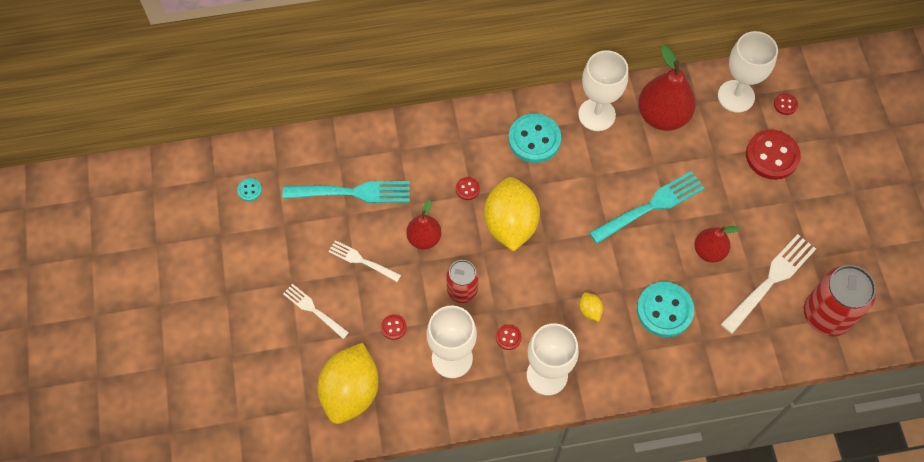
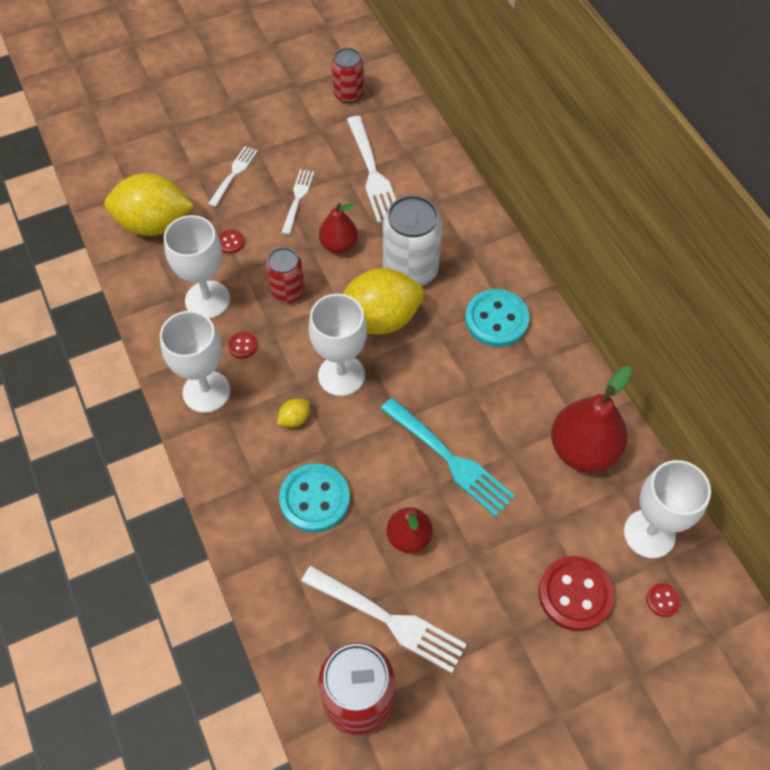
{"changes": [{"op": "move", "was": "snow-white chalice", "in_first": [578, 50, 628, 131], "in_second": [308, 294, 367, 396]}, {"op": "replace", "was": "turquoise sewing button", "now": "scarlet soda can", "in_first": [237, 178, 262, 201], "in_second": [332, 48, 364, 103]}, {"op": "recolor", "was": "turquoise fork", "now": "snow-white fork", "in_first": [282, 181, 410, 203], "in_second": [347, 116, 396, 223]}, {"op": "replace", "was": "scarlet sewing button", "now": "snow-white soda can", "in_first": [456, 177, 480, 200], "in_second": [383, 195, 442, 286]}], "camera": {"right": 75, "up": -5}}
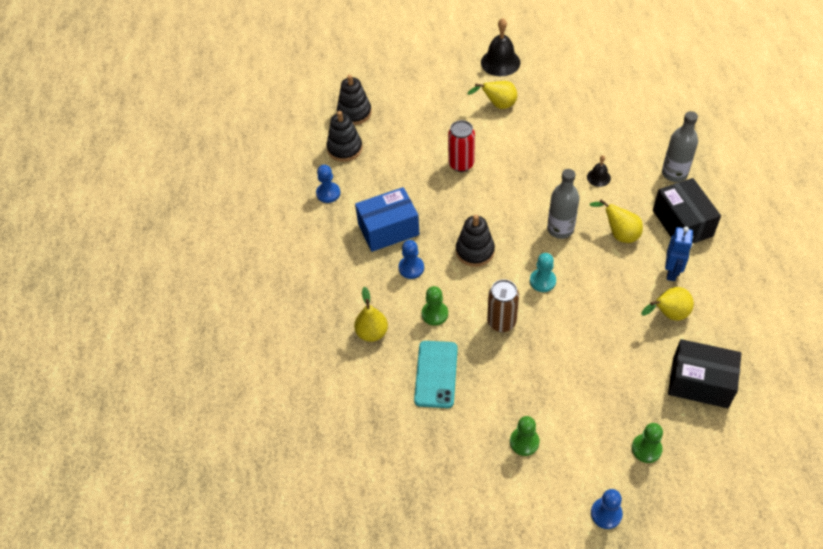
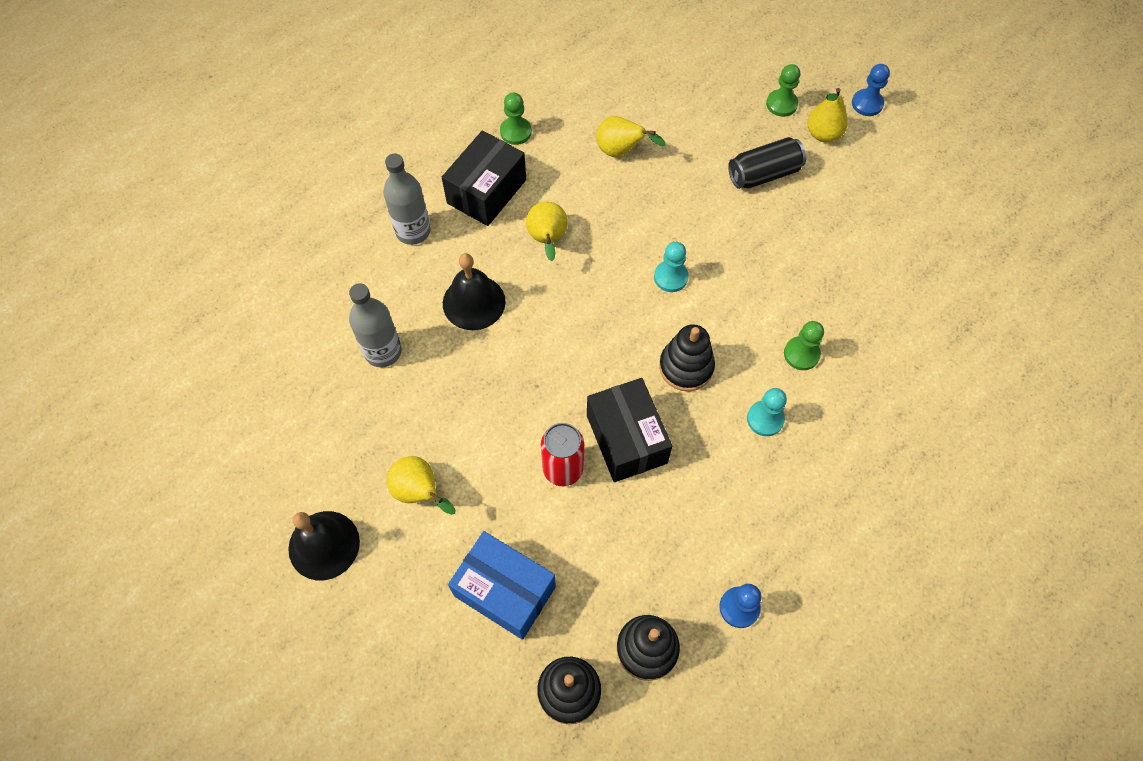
{"changes": [{"op": "move", "was": "grey drink bottle", "in_first": [547, 169, 579, 239], "in_second": [349, 283, 402, 367]}, {"op": "resize", "was": "black hand bell", "in_first": [587, 155, 611, 187], "in_second": [443, 253, 506, 330], "ratio": 1.86}, {"op": "move", "was": "royal blue parcel", "in_first": [355, 187, 420, 252], "in_second": [448, 531, 556, 640]}, {"op": "move", "was": "emerald chess pawn", "in_first": [510, 416, 539, 456], "in_second": [500, 93, 532, 145]}, {"op": "move", "was": "black parcel", "in_first": [668, 339, 742, 408], "in_second": [587, 378, 672, 482]}, {"op": "insert", "now": "black soda can", "in_second": [728, 137, 806, 189]}, {"op": "recolor", "was": "royal blue chess pawn", "now": "turquoise chess pawn", "in_first": [399, 240, 424, 279], "in_second": [747, 388, 787, 436]}, {"op": "move", "was": "yellow toy pear", "in_first": [354, 287, 388, 342], "in_second": [807, 88, 848, 142]}, {"op": "delete", "was": "turquoise phone", "in_first": [414, 341, 458, 408]}, {"op": "delete", "was": "brown soda can", "in_first": [487, 279, 519, 332]}, {"op": "delete", "was": "royal blue toy robot", "in_first": [665, 227, 693, 281]}], "camera": {"right": -130, "up": 10}}
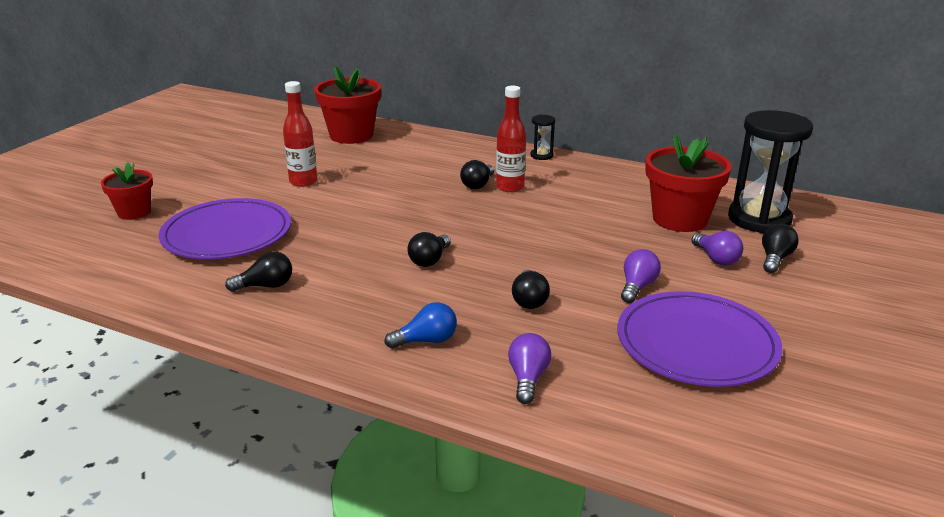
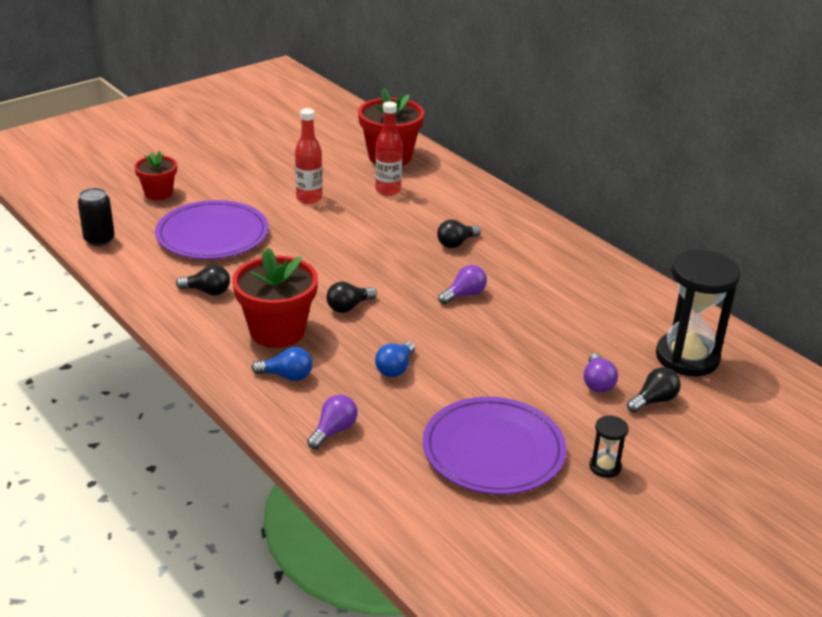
{"changes": [{"op": "insert", "now": "black soda can", "in_second": [78, 188, 115, 246]}, {"op": "move", "was": "scarlet flower pot", "in_first": [645, 135, 732, 232], "in_second": [232, 248, 318, 348]}, {"op": "move", "was": "scarlet drink bottle", "in_first": [496, 86, 526, 192], "in_second": [375, 101, 402, 196]}, {"op": "recolor", "was": "black bulb", "now": "royal blue bulb", "in_first": [512, 270, 550, 309], "in_second": [375, 341, 415, 377]}, {"op": "move", "was": "royal purple bulb", "in_first": [621, 249, 661, 303], "in_second": [438, 265, 487, 305]}, {"op": "move", "was": "black sand timer", "in_first": [530, 115, 555, 160], "in_second": [589, 416, 629, 478]}], "camera": {"right": 25, "up": 5}}
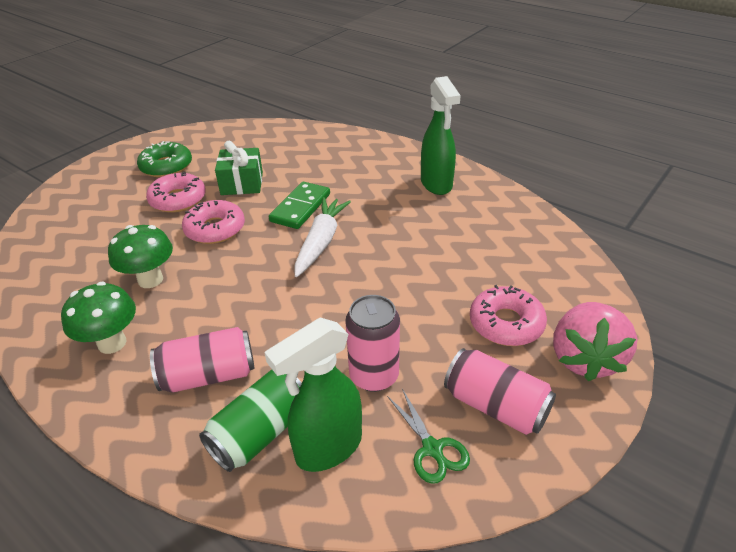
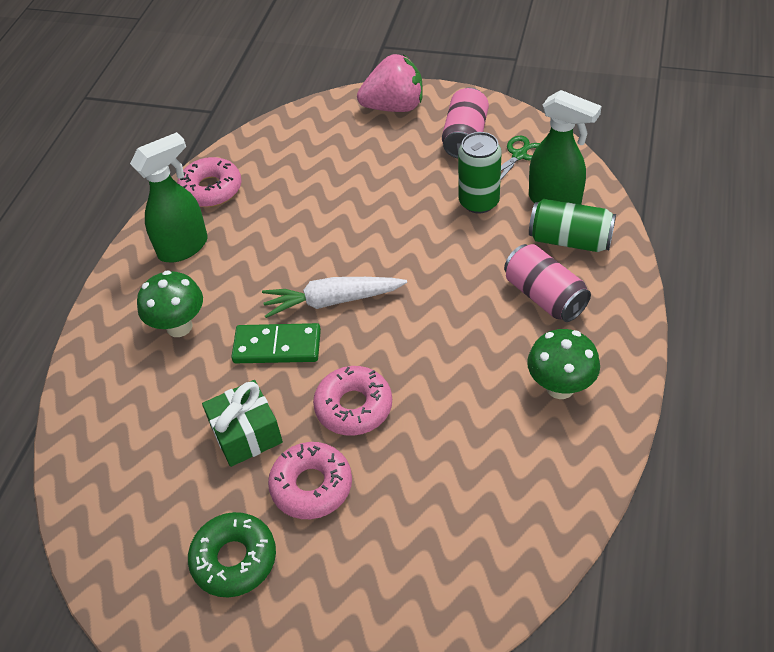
{"changes": [{"op": "move", "was": "emerald toadstool", "in_first": [108, 225, 173, 288], "in_second": [137, 270, 203, 337]}, {"op": "move", "was": "pink donut", "in_first": [470, 285, 547, 346], "in_second": [177, 157, 241, 207]}, {"op": "recolor", "was": "pink soda can", "now": "emerald soda can", "in_first": [345, 295, 400, 392], "in_second": [458, 132, 502, 213]}], "camera": {"right": -110, "up": 10}}
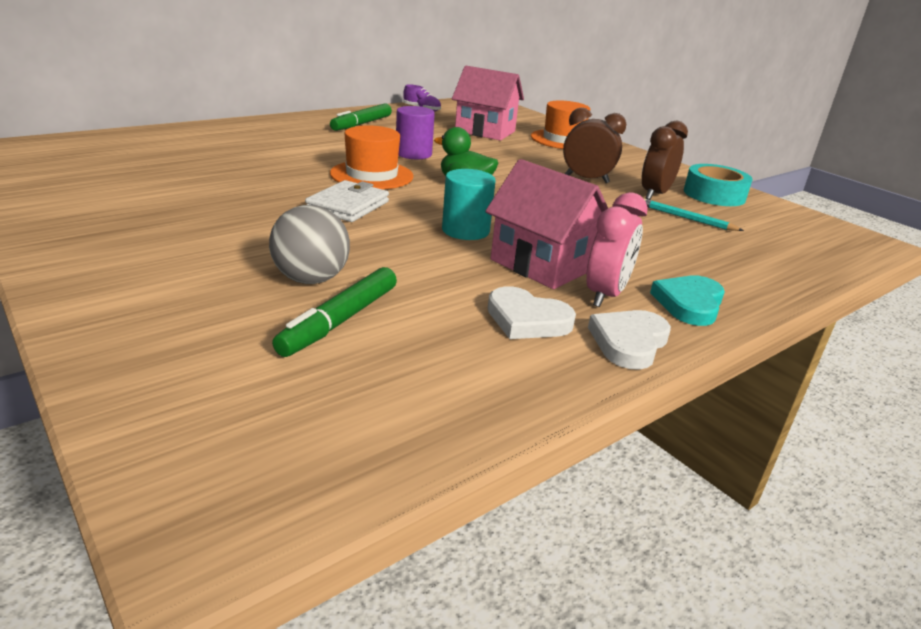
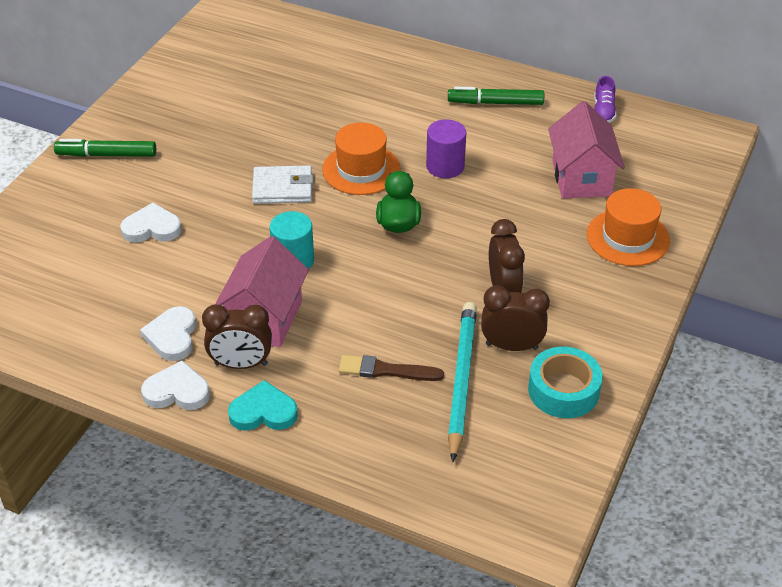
{"changes": [{"op": "move", "was": "emerald marker pen", "in_first": [272, 267, 397, 357], "in_second": [54, 139, 156, 157]}, {"op": "replace", "was": "grey ball", "now": "snow-white heart shape", "in_first": [269, 205, 350, 284], "in_second": [120, 203, 182, 243]}, {"op": "recolor", "was": "pink alarm clock", "now": "brown alarm clock", "in_first": [586, 192, 648, 307], "in_second": [202, 304, 272, 369]}, {"op": "insert", "now": "brown paintbrush", "in_second": [339, 355, 444, 381]}, {"op": "resize", "was": "turquoise wooden pencil", "in_first": [643, 198, 744, 231], "in_second": [448, 302, 477, 462], "ratio": 1.83}], "camera": {"right": 65, "up": 15}}
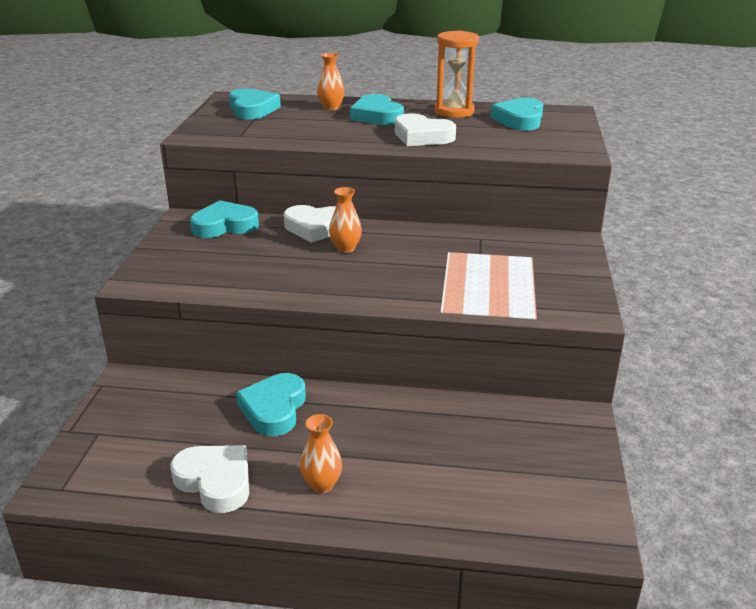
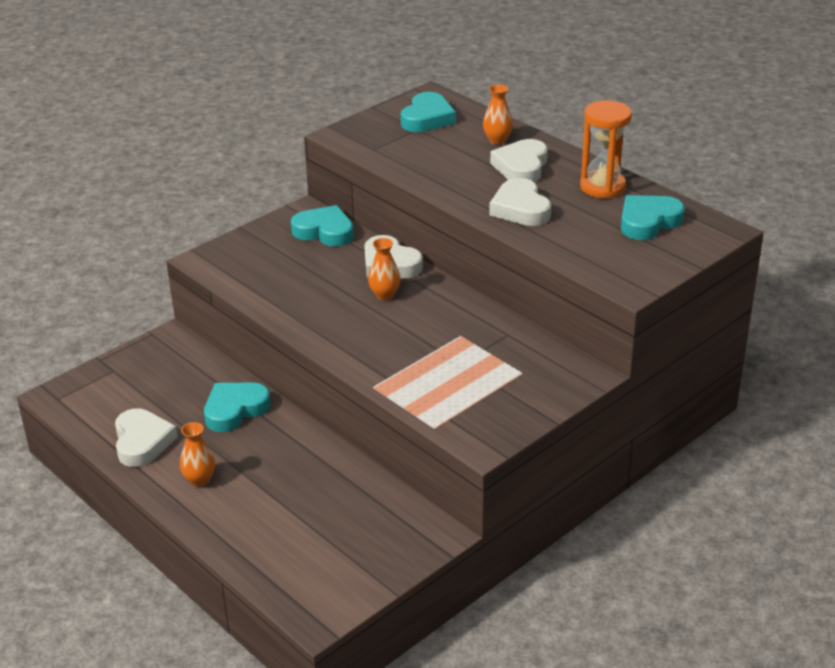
{"changes": [{"op": "recolor", "was": "turquoise heart shape", "now": "snow-white heart shape", "in_first": [350, 94, 404, 125], "in_second": [490, 139, 548, 183]}], "camera": {"right": 40, "up": 5}}
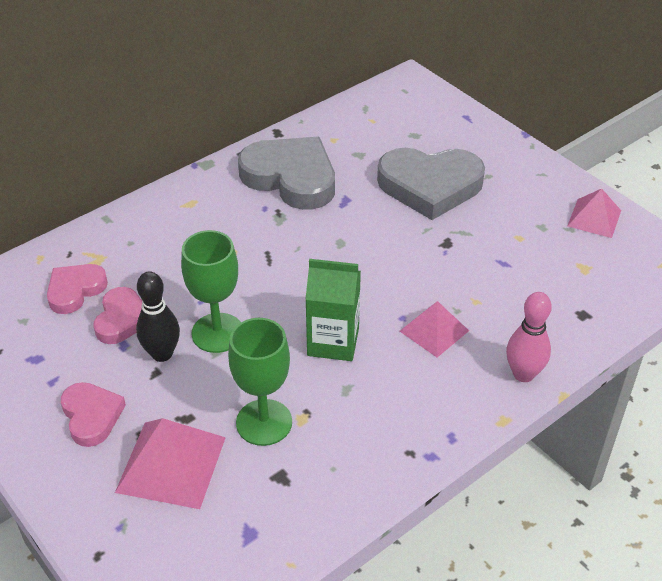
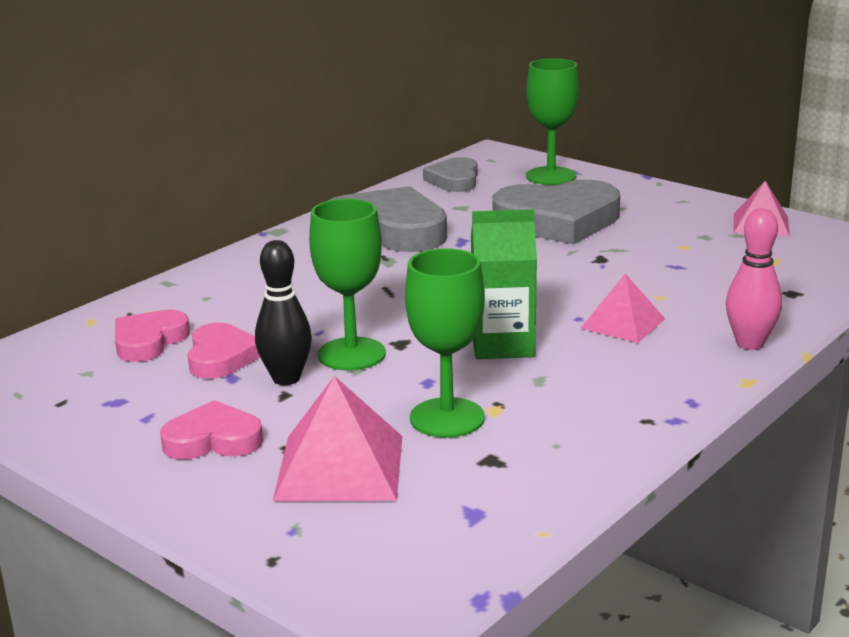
{"changes": [{"op": "rotate", "was": "pink heart shape", "in_first": [61, 382, 126, 447], "in_second": [160, 400, 263, 460], "clockwise": -60}, {"op": "insert", "now": "grey heart shape", "in_second": [423, 157, 478, 192]}, {"op": "insert", "now": "emerald chalice", "in_second": [526, 58, 579, 185]}], "camera": {"right": -10, "up": -20}}
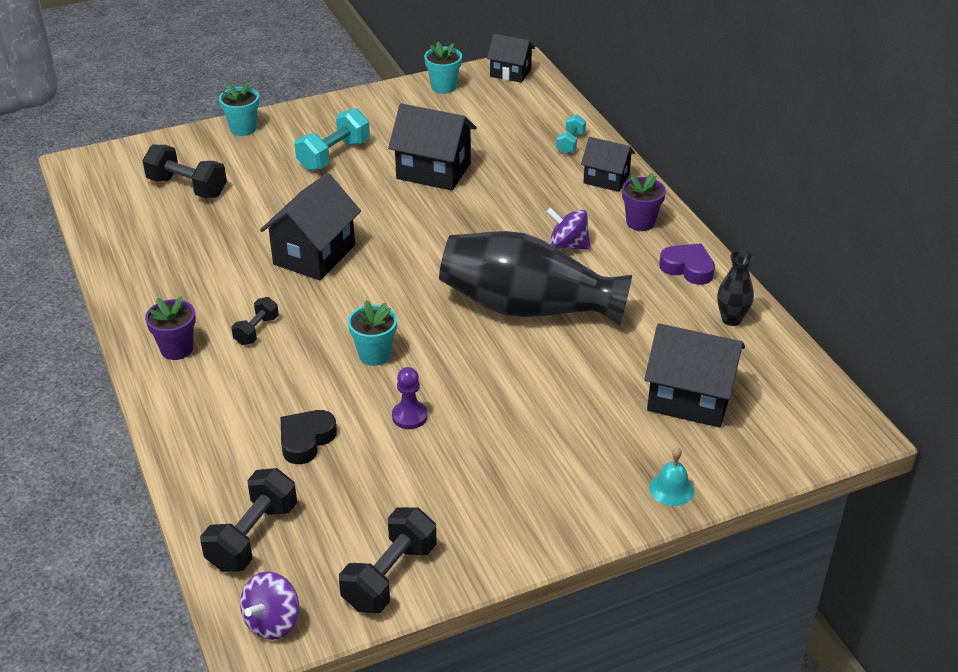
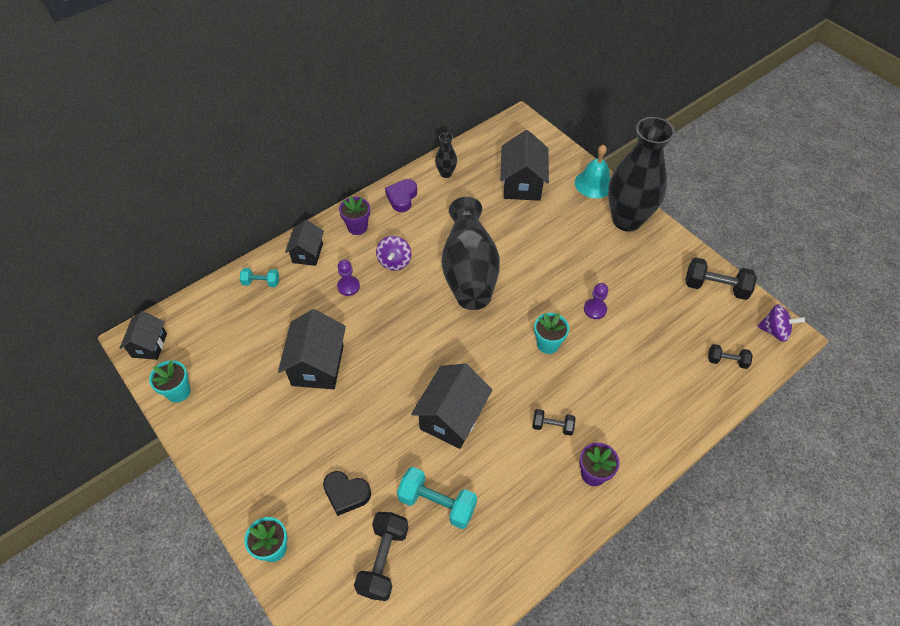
{"changes": [{"op": "move", "was": "black heart shape", "in_first": [281, 410, 337, 464], "in_second": [323, 471, 371, 516]}, {"op": "insert", "now": "royal purple chess pawn", "in_second": [337, 260, 360, 296]}, {"op": "move", "was": "turquoise hand weight", "in_first": [295, 108, 370, 171], "in_second": [397, 467, 477, 529]}, {"op": "rotate", "was": "black cottage", "in_first": [260, 173, 361, 280], "in_second": [411, 364, 492, 449], "clockwise": -75}, {"op": "resize", "was": "turquoise hand bell", "in_first": [649, 447, 694, 506], "in_second": [575, 145, 611, 198], "ratio": 1.62}, {"op": "insert", "now": "black tall vase", "in_second": [608, 117, 675, 232]}, {"op": "resize", "was": "black hand weight", "in_first": [200, 468, 297, 572], "in_second": [708, 344, 753, 369], "ratio": 0.58}], "camera": {"right": -105, "up": 15}}
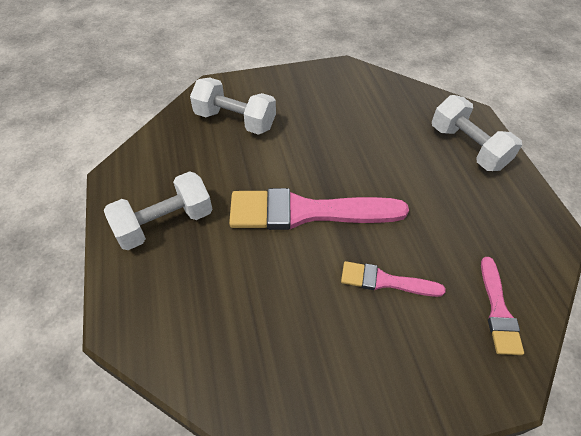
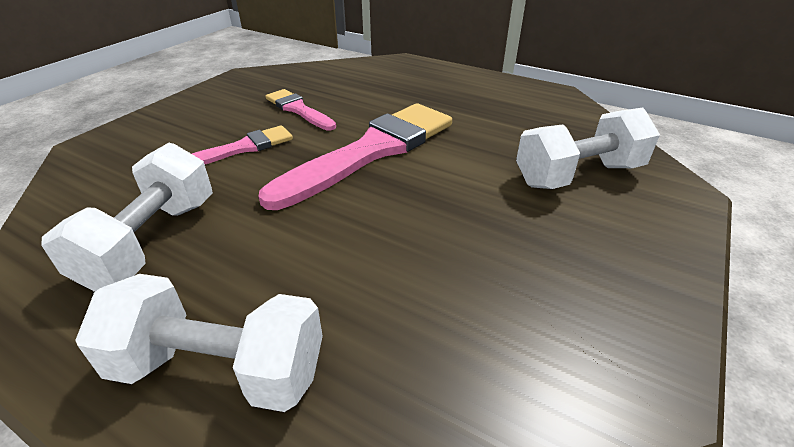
{"changes": [{"op": "move", "was": "snow-white hand weight", "in_first": [104, 171, 212, 250], "in_second": [42, 143, 213, 292]}, {"op": "move", "was": "pink paintbrush", "in_first": [481, 257, 524, 355], "in_second": [266, 89, 336, 131]}], "camera": {"right": 135, "up": -15}}
